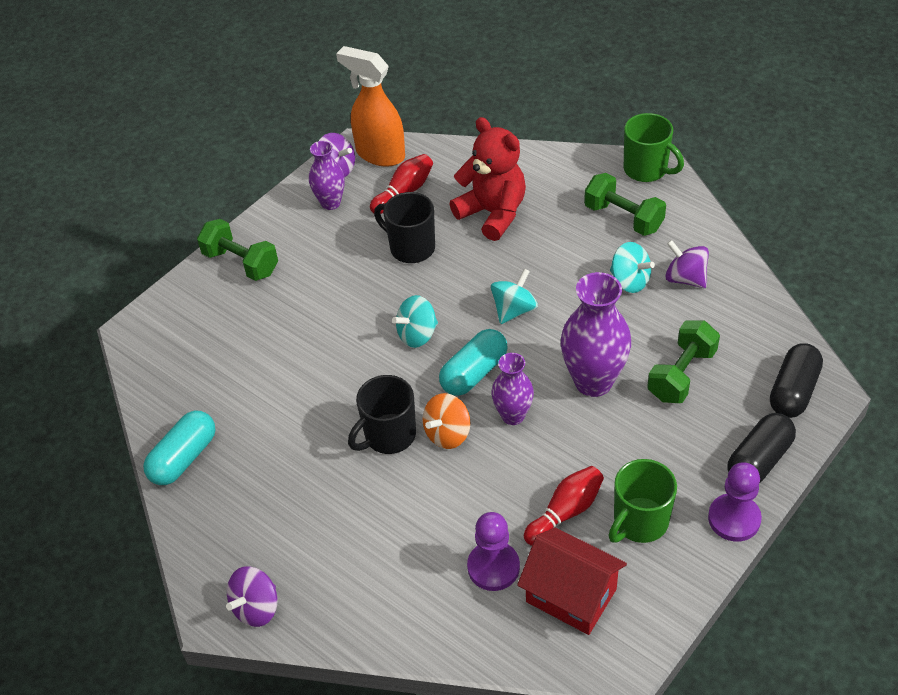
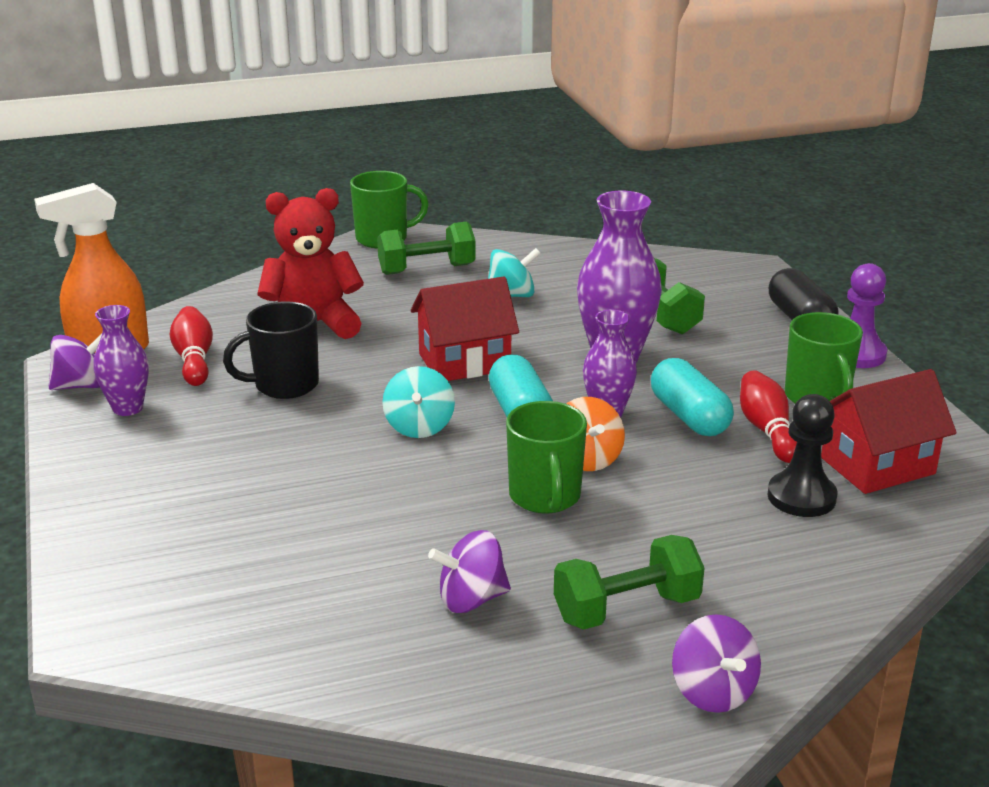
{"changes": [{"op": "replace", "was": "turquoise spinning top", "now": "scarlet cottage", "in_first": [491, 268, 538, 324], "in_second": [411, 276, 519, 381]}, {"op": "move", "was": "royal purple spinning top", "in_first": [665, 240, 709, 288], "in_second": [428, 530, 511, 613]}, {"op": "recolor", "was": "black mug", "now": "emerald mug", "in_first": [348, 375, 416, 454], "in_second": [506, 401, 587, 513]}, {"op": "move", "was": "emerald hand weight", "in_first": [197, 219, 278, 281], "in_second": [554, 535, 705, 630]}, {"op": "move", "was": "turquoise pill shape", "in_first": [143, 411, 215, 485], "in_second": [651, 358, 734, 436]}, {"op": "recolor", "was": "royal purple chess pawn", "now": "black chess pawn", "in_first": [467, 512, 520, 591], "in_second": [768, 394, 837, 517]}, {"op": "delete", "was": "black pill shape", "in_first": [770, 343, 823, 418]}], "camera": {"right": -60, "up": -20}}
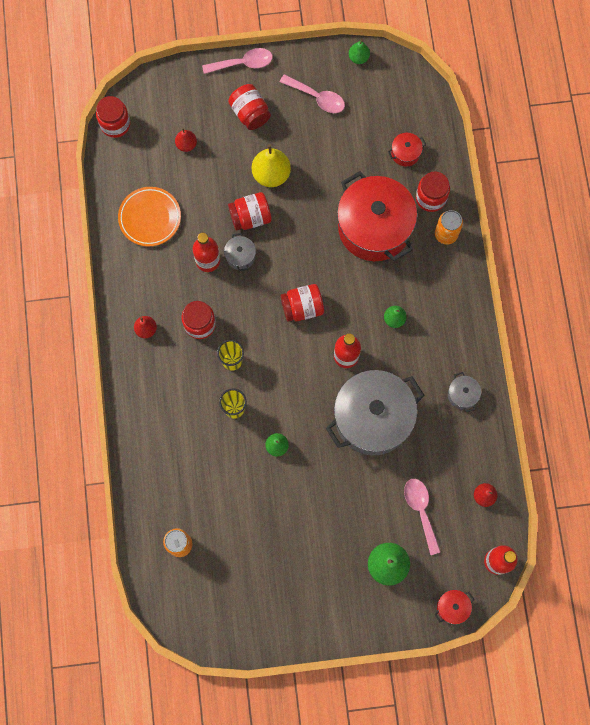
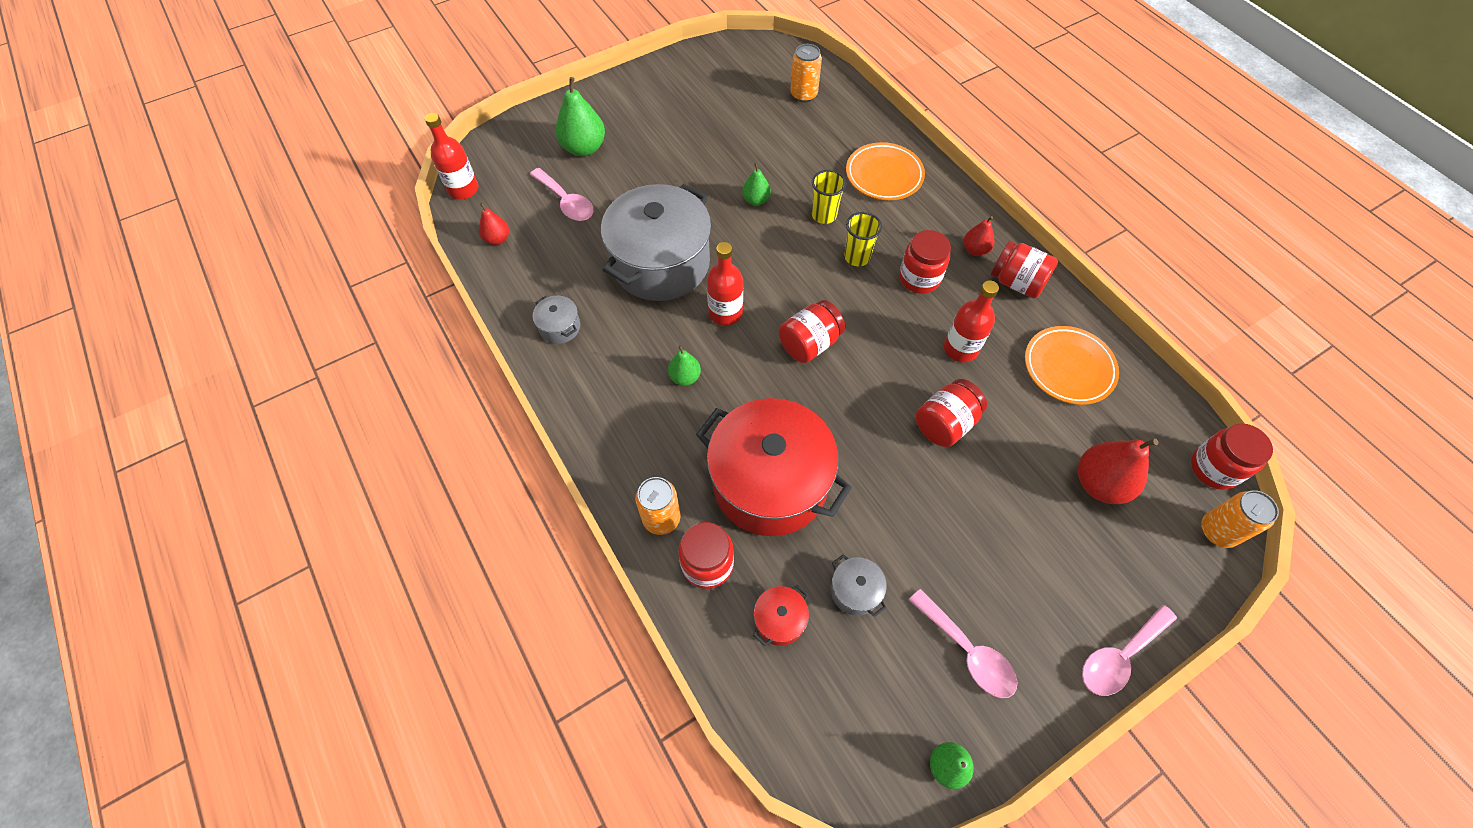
{"changes": [{"op": "move", "was": "grey cooking pot", "in_first": [224, 233, 256, 271], "in_second": [831, 554, 887, 617]}, {"op": "insert", "now": "orange flat dish", "in_second": [846, 142, 925, 200]}, {"op": "rotate", "was": "pink spoon", "in_first": [280, 74, 345, 113], "in_second": [909, 589, 1017, 698], "clockwise": -135}, {"op": "move", "was": "scarlet jar", "in_first": [228, 84, 271, 130], "in_second": [991, 241, 1058, 299]}, {"op": "resize", "was": "scarlet toy pear", "in_first": [175, 128, 197, 152], "in_second": [1078, 439, 1158, 504], "ratio": 1.77}, {"op": "insert", "now": "orange soda can", "in_second": [1201, 490, 1279, 548]}, {"op": "delete", "was": "yellow toy pear", "in_first": [252, 144, 291, 187]}, {"op": "delete", "was": "scarlet cooking pot", "in_first": [434, 590, 474, 624]}], "camera": {"right": 155, "up": -15}}
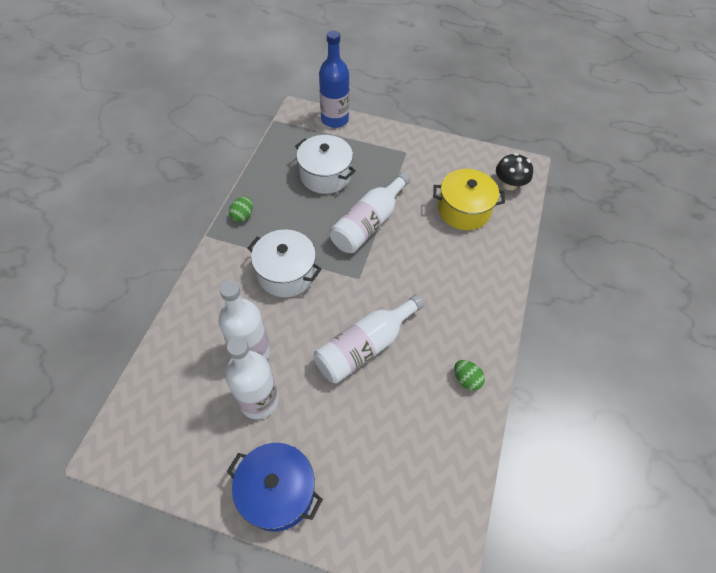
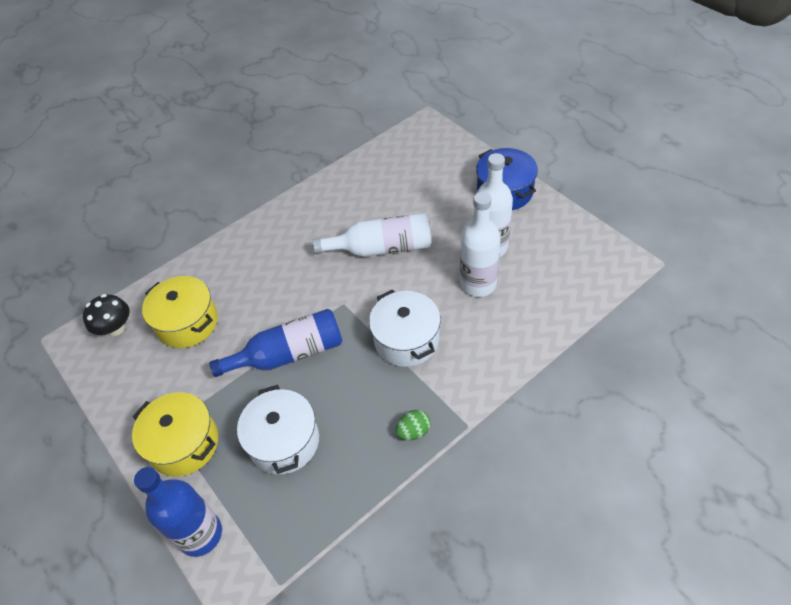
{"changes": [{"op": "insert", "now": "yellow cooking pot", "in_second": [132, 392, 218, 477]}, {"op": "recolor", "was": "snow-white drink bottle", "now": "royal blue drink bottle", "in_first": [330, 172, 410, 253], "in_second": [209, 309, 342, 377]}, {"op": "delete", "was": "emerald toy egg", "in_first": [454, 360, 485, 391]}], "camera": {"right": -140, "up": -5}}
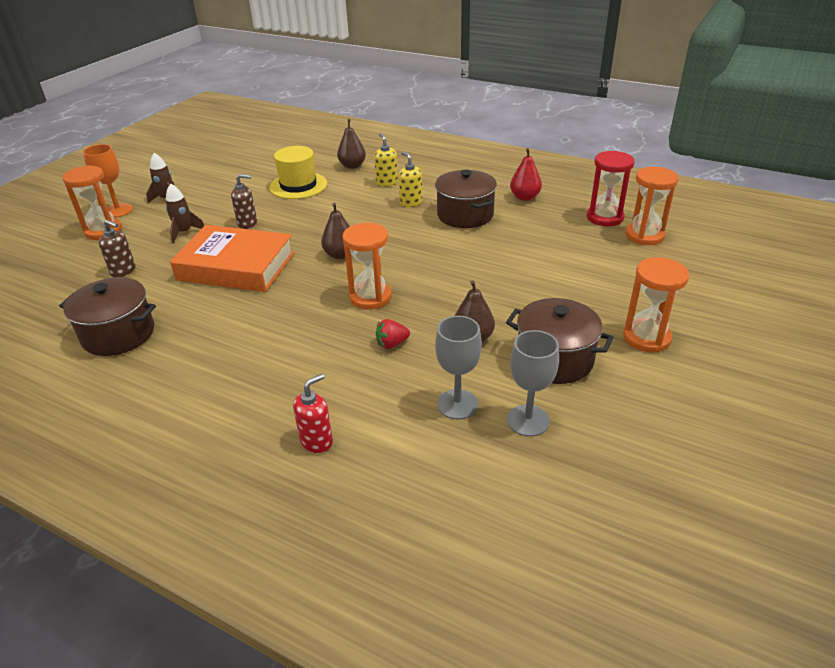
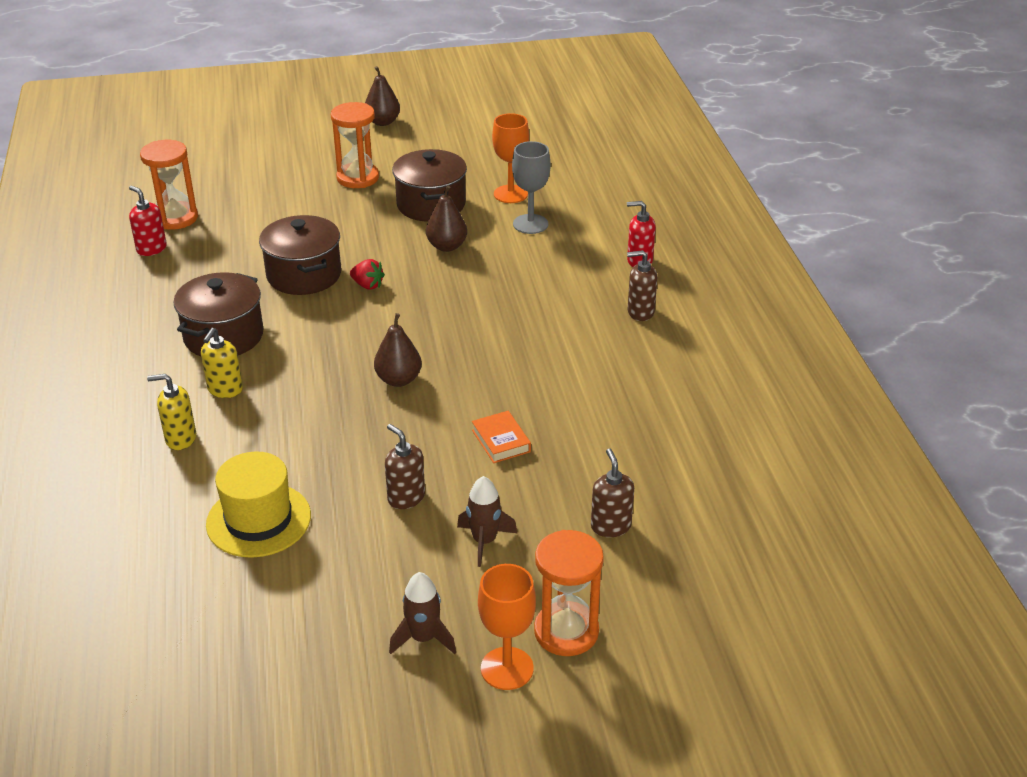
{"changes": [{"op": "replace", "was": "scarlet sand timer", "now": "scarlet soap pump", "in_first": [587, 151, 635, 226], "in_second": [129, 186, 167, 256]}, {"op": "rotate", "was": "yellow soap pump", "in_first": [374, 133, 398, 187], "in_second": [147, 374, 196, 450], "clockwise": 60}, {"op": "move", "was": "brown cooking pot", "in_first": [59, 277, 156, 356], "in_second": [259, 215, 341, 295]}, {"op": "move", "was": "scarlet berry", "in_first": [376, 319, 410, 349], "in_second": [350, 259, 385, 290]}, {"op": "move", "was": "brown toy pear", "in_first": [337, 119, 366, 169], "in_second": [365, 66, 400, 126]}, {"op": "resize", "was": "orange hardback", "in_first": [170, 225, 294, 292], "in_second": [472, 411, 531, 463], "ratio": 0.4}, {"op": "recolor", "was": "grey chalice", "now": "orange chalice", "in_first": [507, 330, 559, 437], "in_second": [492, 113, 529, 203]}, {"op": "insert", "now": "brown soap pump", "in_second": [627, 250, 657, 321]}, {"op": "delete", "was": "orange sand timer", "in_first": [342, 223, 392, 310]}, {"op": "delete", "was": "scarlet toy pear", "in_first": [510, 148, 542, 201]}], "camera": {"right": -130, "up": 0}}
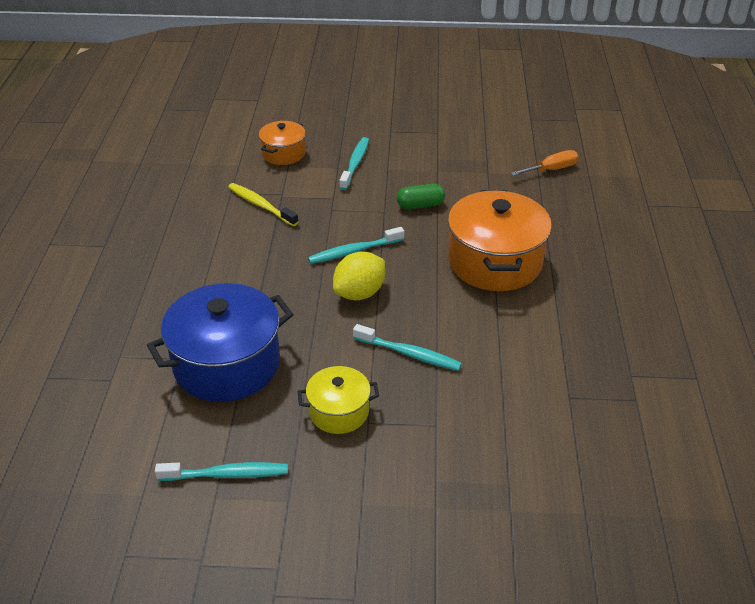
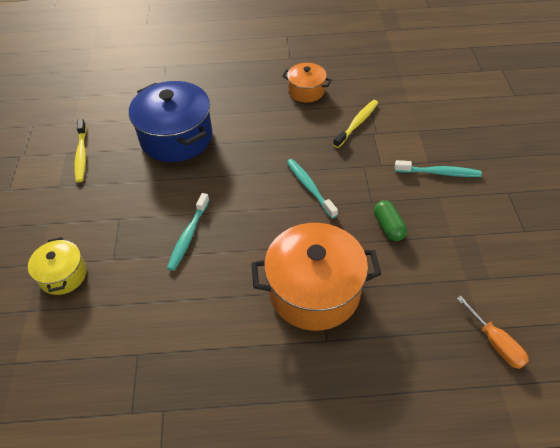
{"changes": [{"op": "move", "was": "yellow cooking pot", "in_first": [298, 366, 379, 434], "in_second": [28, 237, 87, 295]}, {"op": "recolor", "was": "turquoise tooth brush", "now": "yellow tooth brush", "in_first": [155, 462, 288, 481], "in_second": [75, 119, 87, 182]}, {"op": "move", "was": "orange cooking pot", "in_first": [259, 121, 306, 165], "in_second": [282, 63, 332, 102]}, {"op": "delete", "was": "yellow toy lemon", "in_first": [333, 251, 385, 300]}], "camera": {"right": 85, "up": 10}}
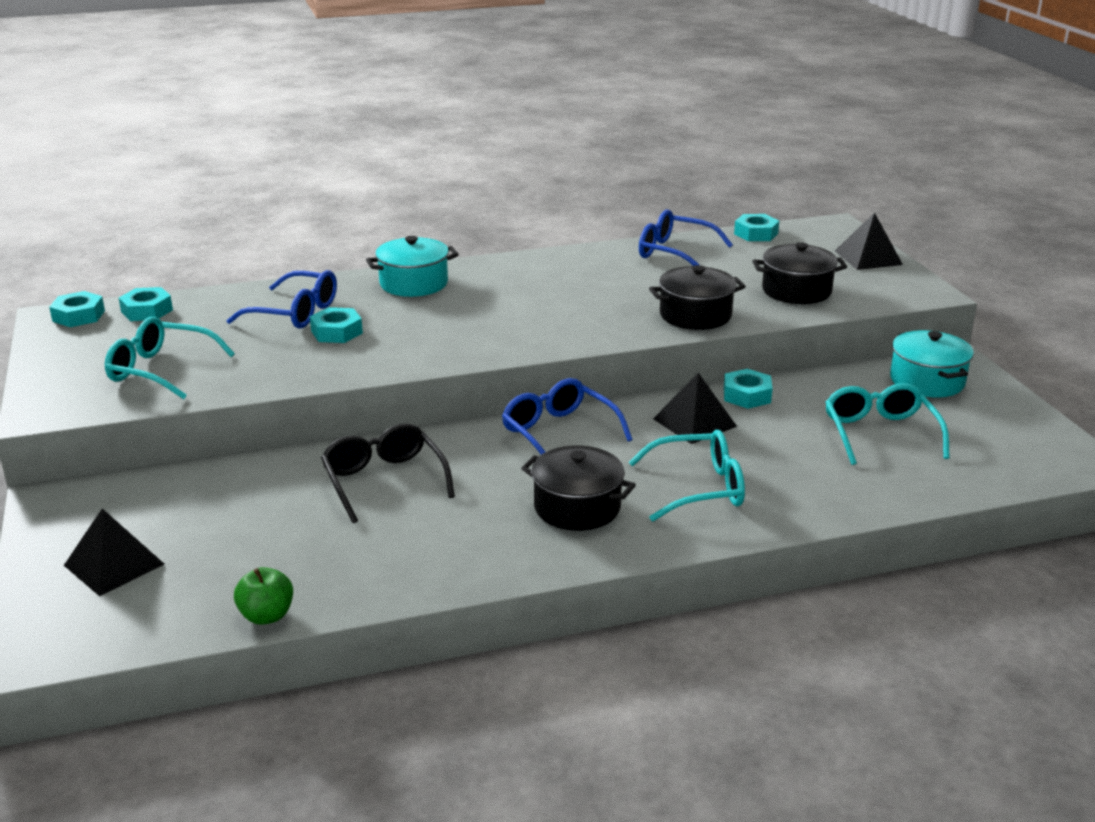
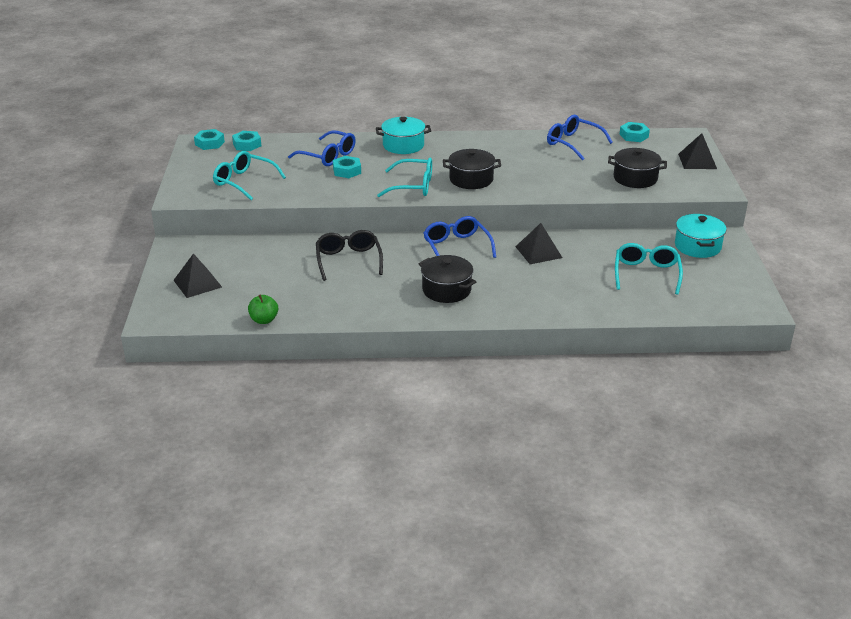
{"changes": [{"op": "move", "was": "turquoise glasses", "in_first": [628, 430, 745, 521], "in_second": [377, 158, 432, 197]}, {"op": "move", "was": "black cooking pot", "in_first": [649, 265, 746, 330], "in_second": [443, 149, 501, 189]}, {"op": "delete", "was": "turquoise hexagon nut", "in_first": [724, 369, 773, 409]}], "camera": {"right": 15, "up": 5}}
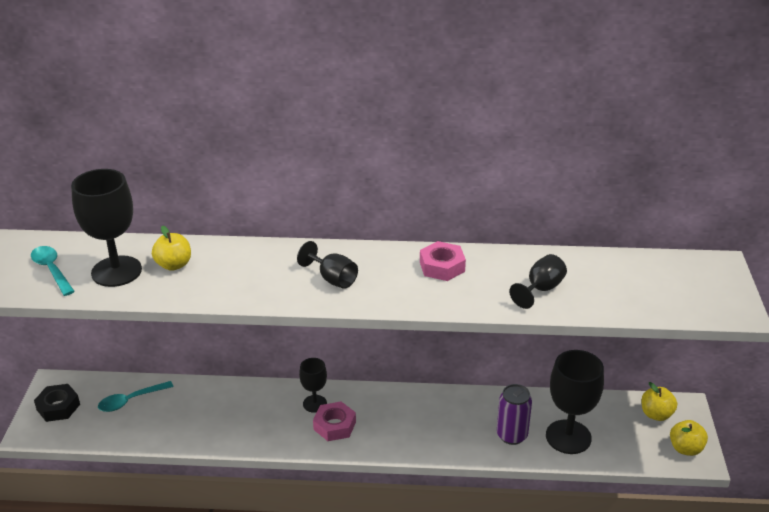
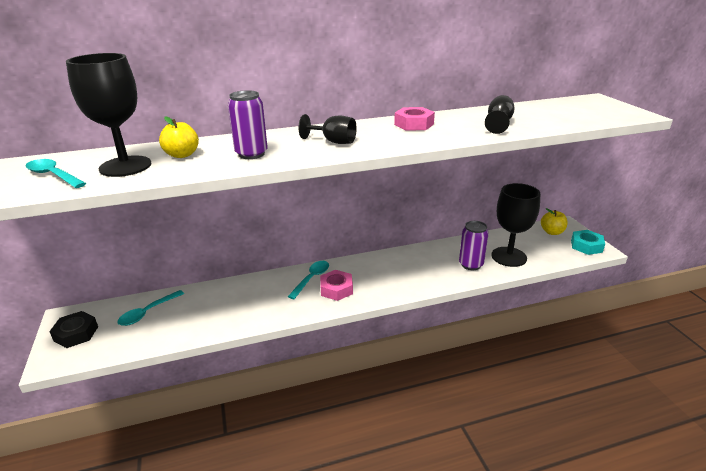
{"changes": [{"op": "insert", "now": "royal purple soda can", "in_second": [228, 90, 268, 159]}, {"op": "replace", "was": "black chalice", "now": "turquoise spoon", "in_first": [299, 358, 327, 413], "in_second": [288, 261, 329, 299]}, {"op": "replace", "was": "yellow apple", "now": "turquoise hexagon nut", "in_first": [670, 420, 708, 456], "in_second": [571, 230, 605, 255]}], "camera": {"right": -20, "up": -5}}
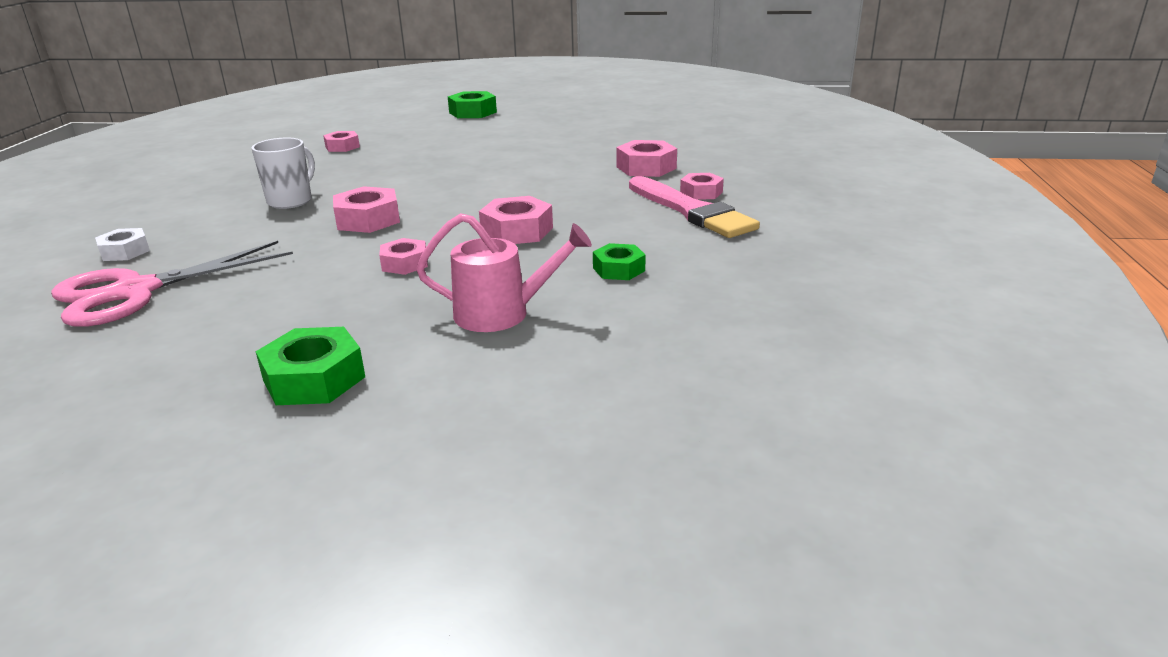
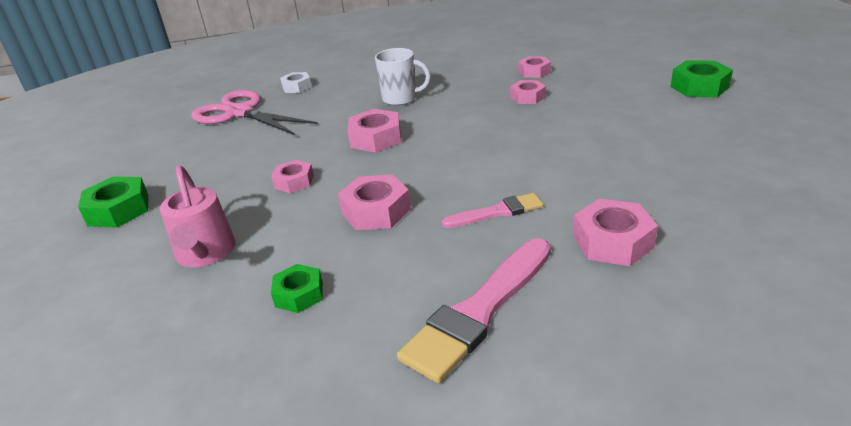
{"changes": [{"op": "insert", "now": "pink paintbrush", "in_second": [442, 193, 544, 228]}, {"op": "move", "was": "pink hexagon nut", "in_first": [680, 173, 724, 200], "in_second": [510, 80, 546, 104]}], "camera": {"right": 75, "up": 5}}
